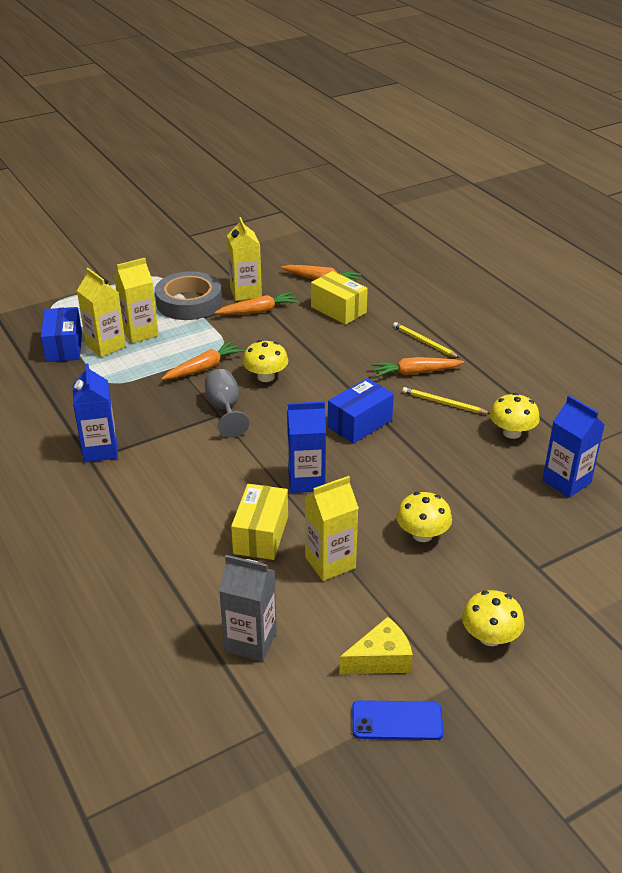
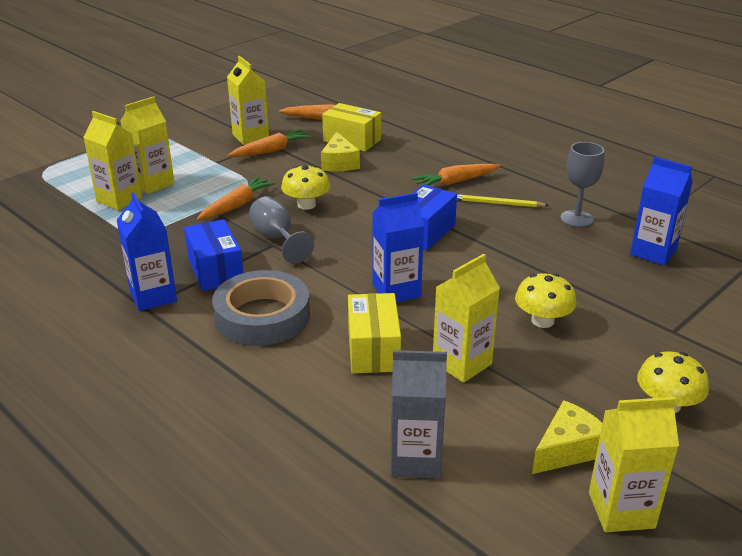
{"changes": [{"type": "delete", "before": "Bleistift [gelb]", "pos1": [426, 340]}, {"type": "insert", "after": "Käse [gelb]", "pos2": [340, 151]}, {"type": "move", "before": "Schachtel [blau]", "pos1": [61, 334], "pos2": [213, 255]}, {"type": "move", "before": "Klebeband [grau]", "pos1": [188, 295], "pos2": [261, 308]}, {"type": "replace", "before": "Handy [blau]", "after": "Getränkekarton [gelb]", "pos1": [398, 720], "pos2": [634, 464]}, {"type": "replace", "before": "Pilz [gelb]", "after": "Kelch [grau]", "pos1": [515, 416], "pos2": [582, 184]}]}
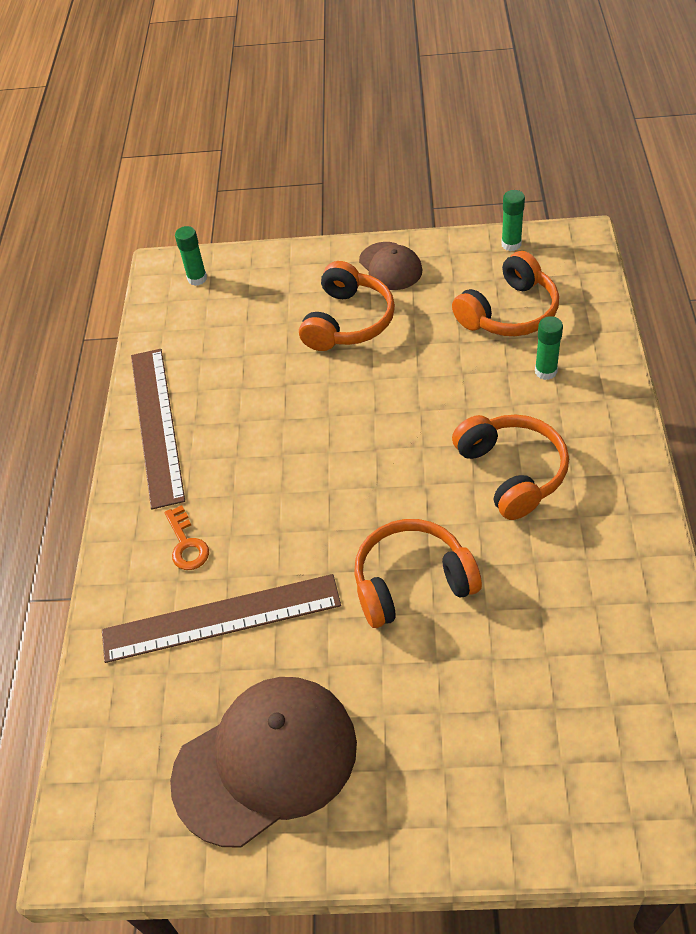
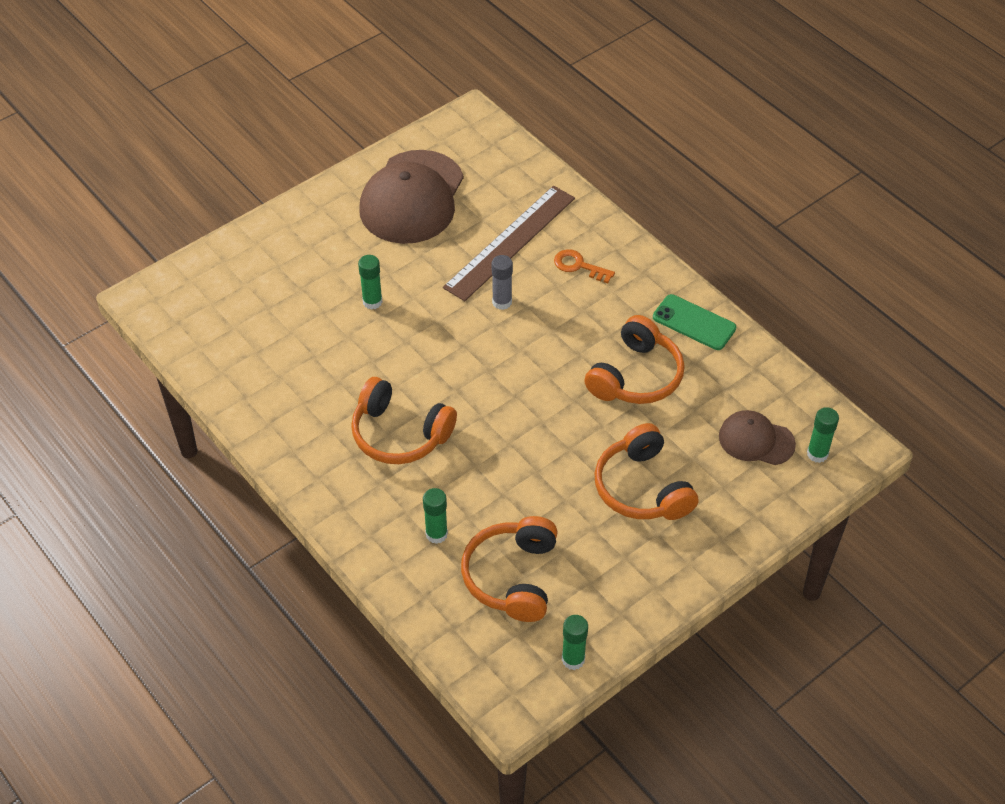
{"changes": [{"type": "insert", "after": "Klebestift [grün]", "pos2": [370, 282]}, {"type": "insert", "after": "Klebestift [grau]", "pos2": [502, 282]}, {"type": "move", "before": "Kopfhörer [orange]", "pos1": [418, 573], "pos2": [634, 359]}, {"type": "move", "before": "Kappe [braun]", "pos1": [390, 266], "pos2": [757, 437]}, {"type": "replace", "before": "Lineal [braun]", "after": "Handy [grün]", "pos1": [158, 429], "pos2": [694, 322]}]}
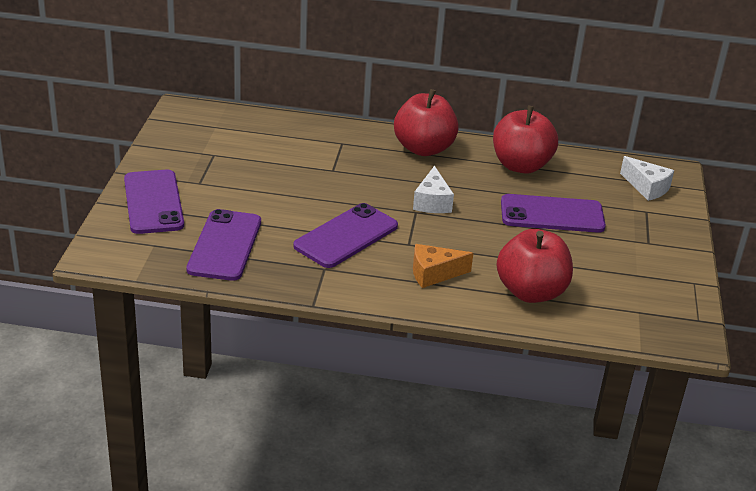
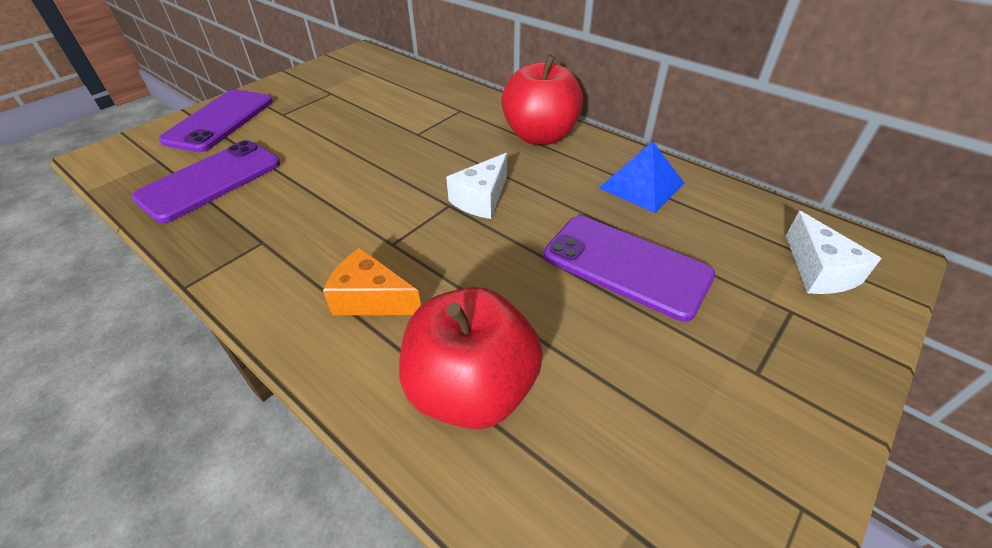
{"changes": [{"type": "delete", "before": "Handy [lila]", "pos1": [345, 235]}, {"type": "replace", "before": "Apfel [rot]", "after": "Pyramide [blau]", "pos1": [525, 139], "pos2": [642, 177]}]}
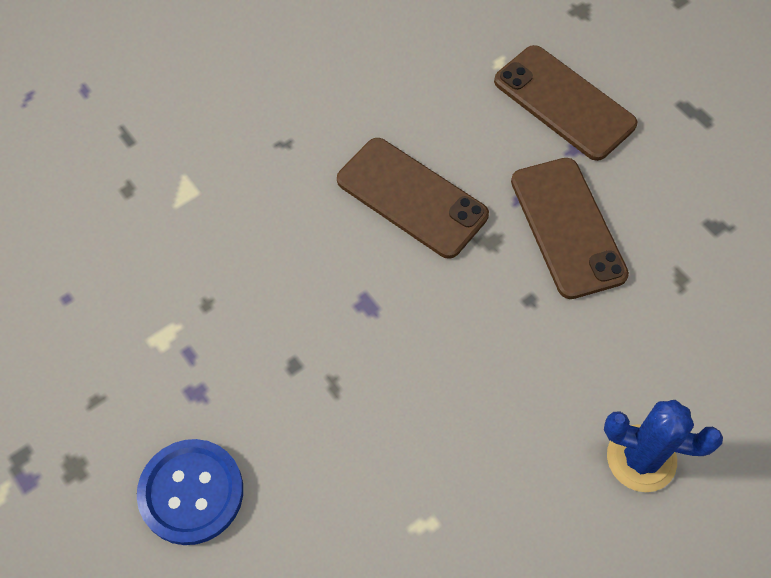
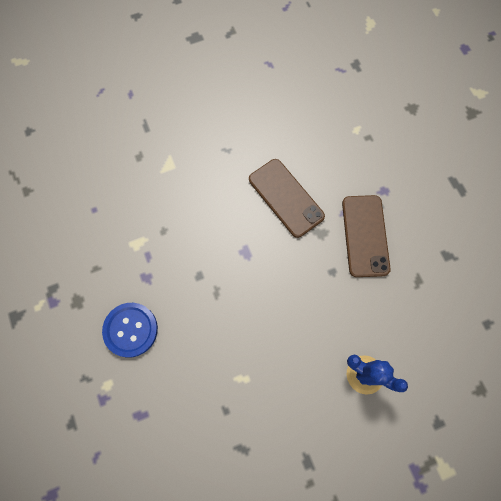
{"changes": [{"type": "delete", "before": "Handy [braun]", "pos1": [566, 103]}]}
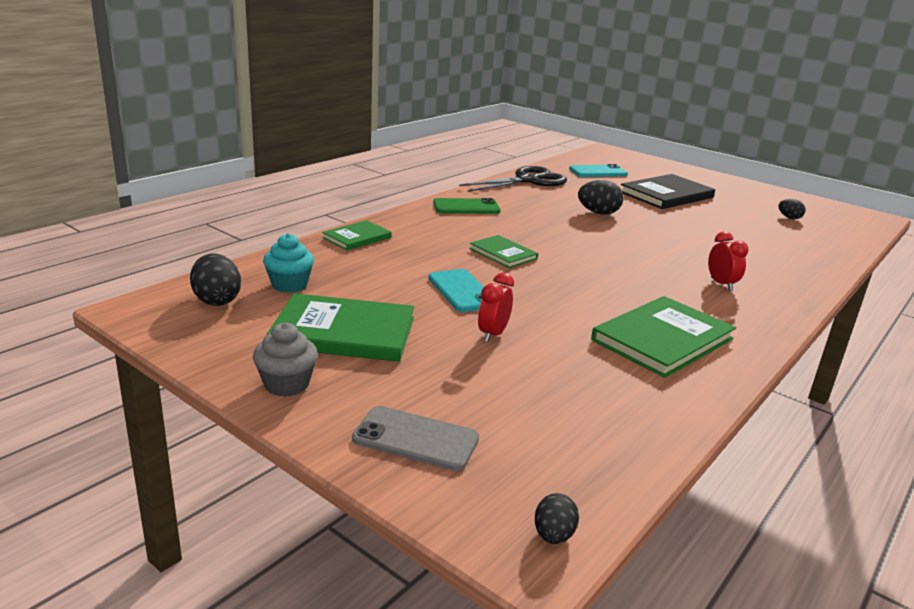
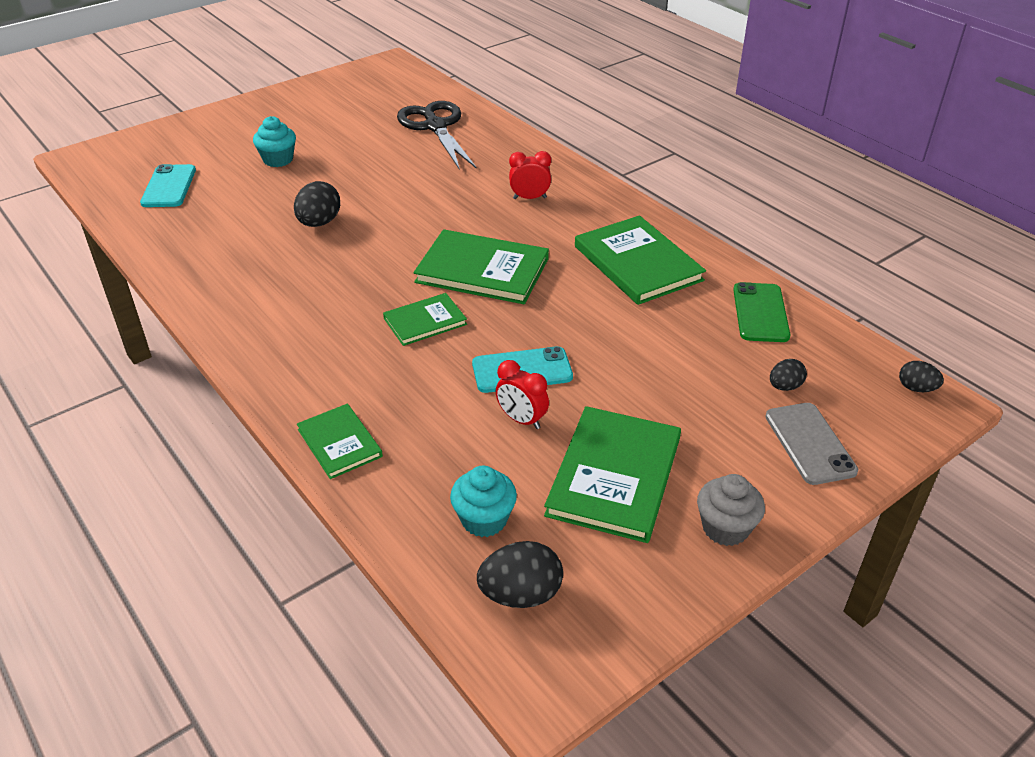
{"changes": [{"type": "insert", "after": "Buch [grün]", "pos2": [481, 266]}, {"type": "move", "before": "Handy [grün]", "pos1": [467, 206], "pos2": [762, 312]}, {"type": "move", "before": "Schere [schwarz]", "pos1": [513, 179], "pos2": [437, 135]}, {"type": "move", "before": "Wecker [rot]", "pos1": [496, 307], "pos2": [522, 394]}, {"type": "move", "before": "Ei [schwarz]", "pos1": [792, 209], "pos2": [788, 375]}, {"type": "replace", "before": "Buch [schwarz]", "after": "Muffin [türkis]", "pos1": [668, 191], "pos2": [274, 141]}, {"type": "rotate", "before": "Handy [grau]", "pos1": [415, 438], "pos2": [811, 444], "turn": -45}]}
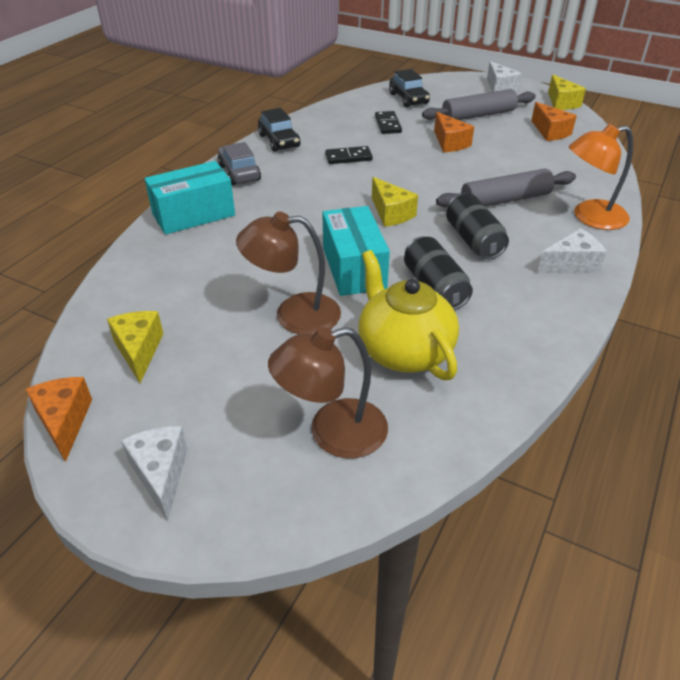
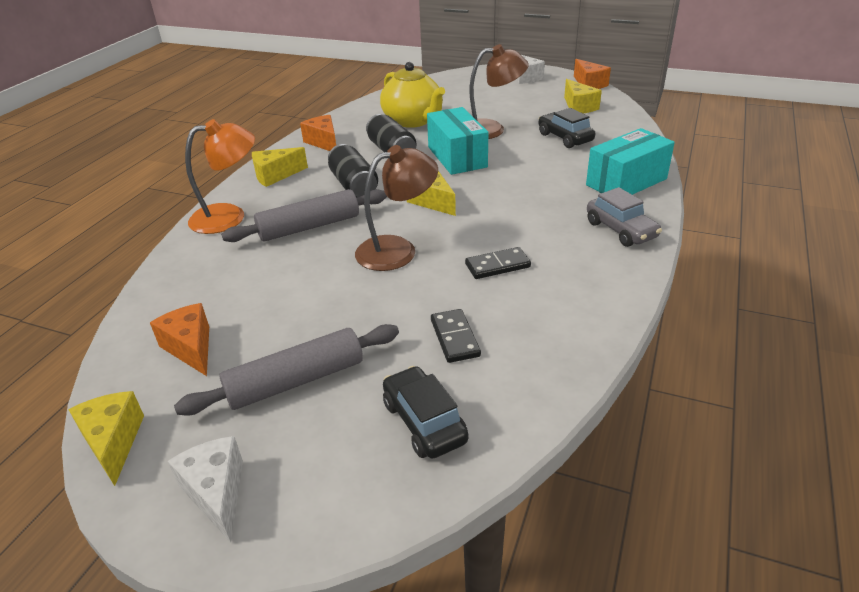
{"changes": [{"type": "move", "before": "Auto [schwarz]", "pos1": [279, 130], "pos2": [567, 128]}, {"type": "move", "before": "Lampe [braun]", "pos1": [328, 392], "pos2": [396, 208]}, {"type": "move", "before": "Käse [orange]", "pos1": [454, 132], "pos2": [318, 133]}, {"type": "recolor", "before": "Käse [weiß]", "after": "Käse [gelb]", "pos1": [572, 250], "pos2": [280, 167]}]}
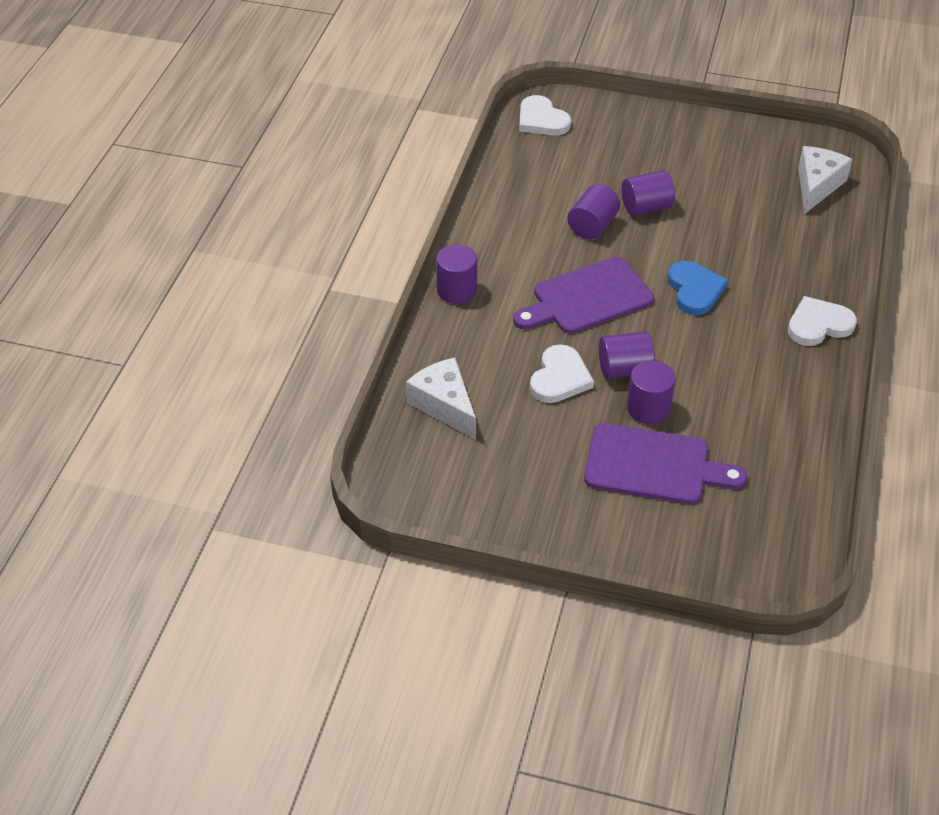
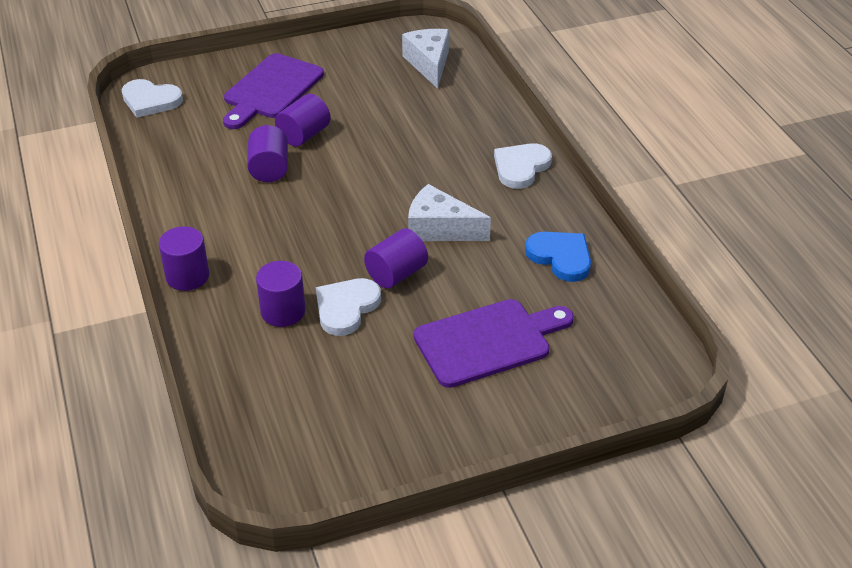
{"changes": [{"type": "move", "before": "Käse [weiß]", "pos1": [441, 398], "pos2": [449, 212]}, {"type": "move", "before": "Schneidebrett [lila]", "pos1": [583, 295], "pos2": [273, 91]}, {"type": "move", "before": "Vollzylinder [lila]", "pos1": [651, 392], "pos2": [281, 294]}, {"type": "move", "before": "Herz [blau]", "pos1": [698, 288], "pos2": [558, 257]}, {"type": "rotate", "before": "Herz [weiß]", "pos1": [562, 373], "pos2": [348, 307], "turn": -135}]}
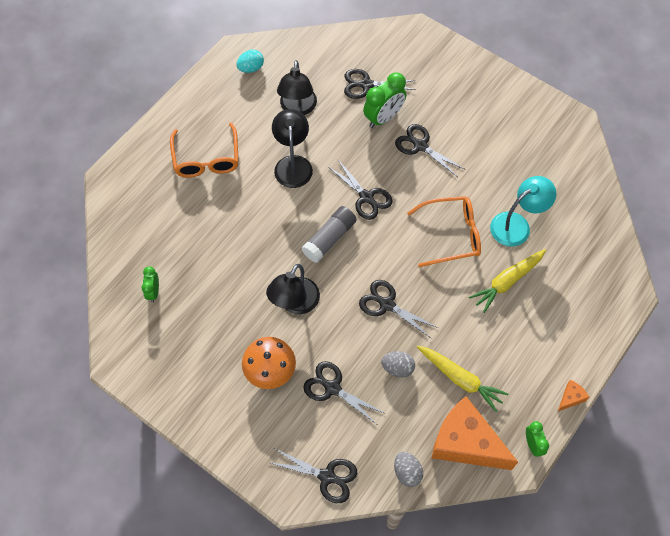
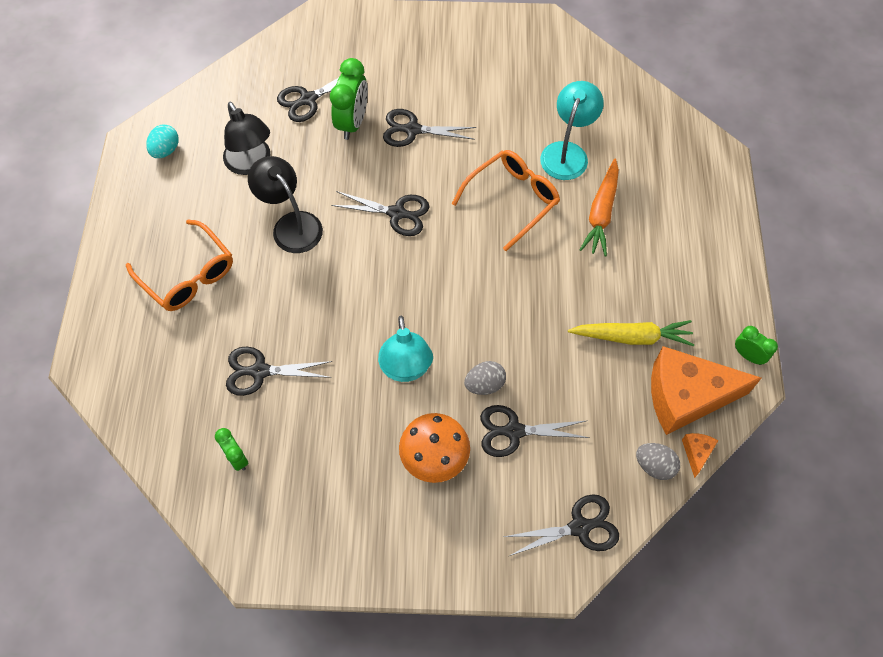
{"changes": [{"type": "delete", "before": "Klebestift [grau]", "pos1": [329, 234]}, {"type": "move", "before": "Schere [schwarz]", "pos1": [398, 309], "pos2": [279, 371]}, {"type": "move", "before": "Ei [grau]", "pos1": [398, 364], "pos2": [485, 378]}, {"type": "move", "before": "Käse [orange]", "pos1": [573, 395], "pos2": [700, 455]}, {"type": "recolor", "before": "Lampe [schwarz]", "after": "Lampe [türkis]", "pos1": [293, 289], "pos2": [405, 348]}, {"type": "recolor", "before": "Karotte [gelb]", "after": "Karotte [orange]", "pos1": [507, 281], "pos2": [599, 207]}]}
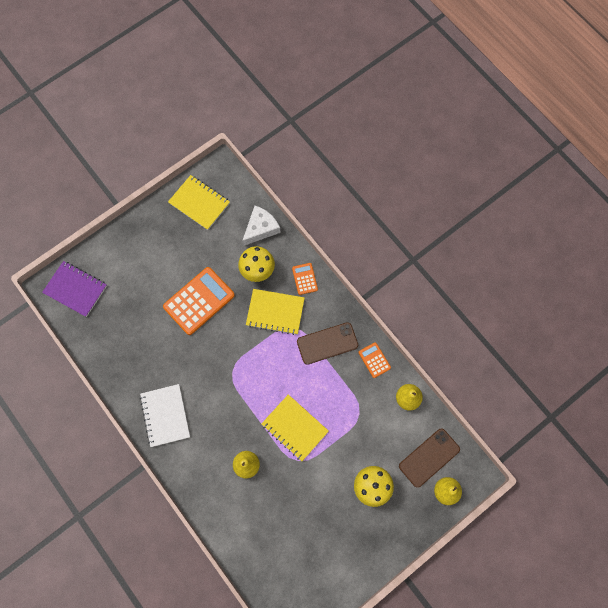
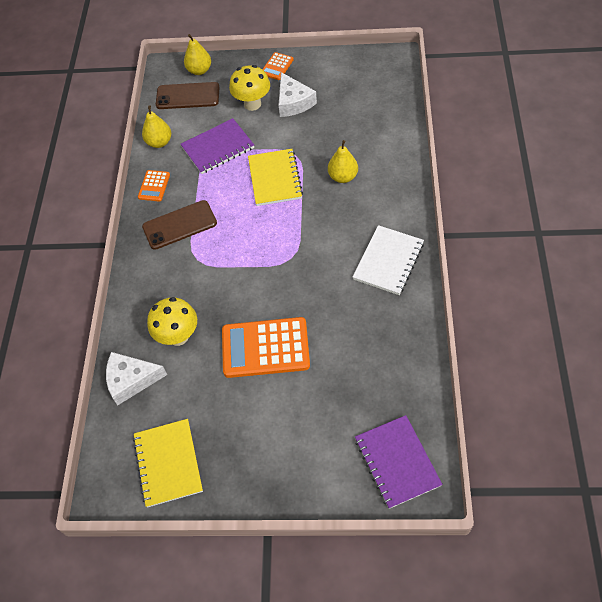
{"changes": [{"type": "delete", "before": "Notizbuch [gelb]", "pos1": [275, 312]}, {"type": "insert", "after": "Notizbuch [lila]", "pos2": [217, 146]}, {"type": "insert", "after": "Käse [weiß]", "pos2": [298, 94]}, {"type": "move", "before": "Taschenrechner [orange]", "pos1": [305, 279], "pos2": [278, 66]}, {"type": "rotate", "before": "Handy [braun]", "pos1": [327, 343], "pos2": [179, 225], "turn": -45}]}
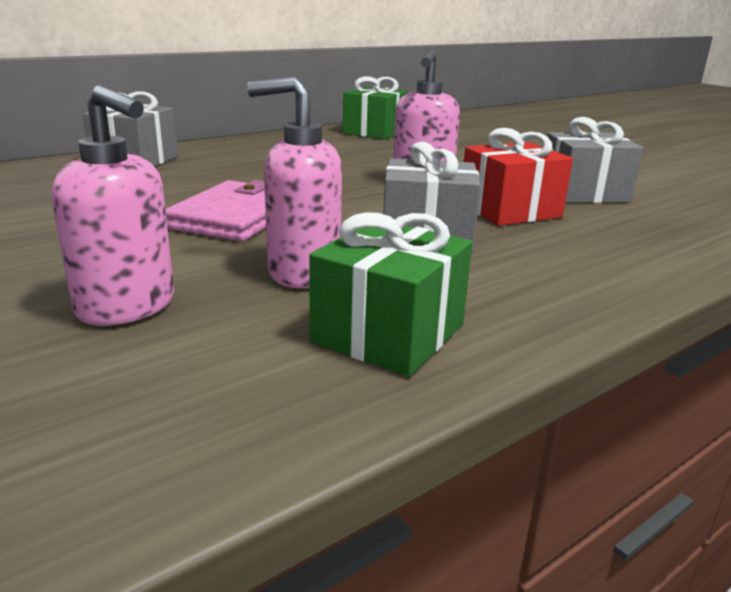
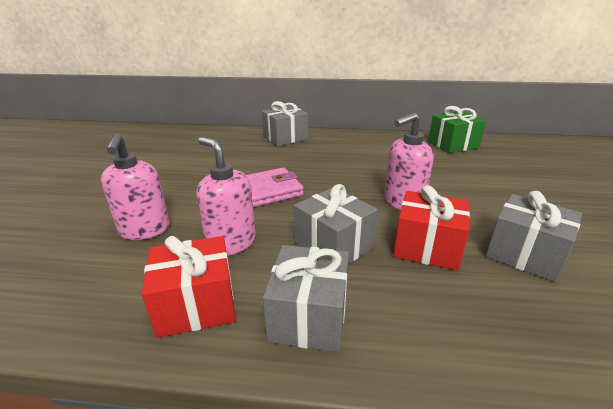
{"changes": [{"type": "insert", "after": "Geschenk [grau]", "pos2": [306, 298]}, {"type": "recolor", "before": "Geschenk [grün]", "after": "Geschenk [rot]", "pos1": [390, 294], "pos2": [189, 287]}]}
